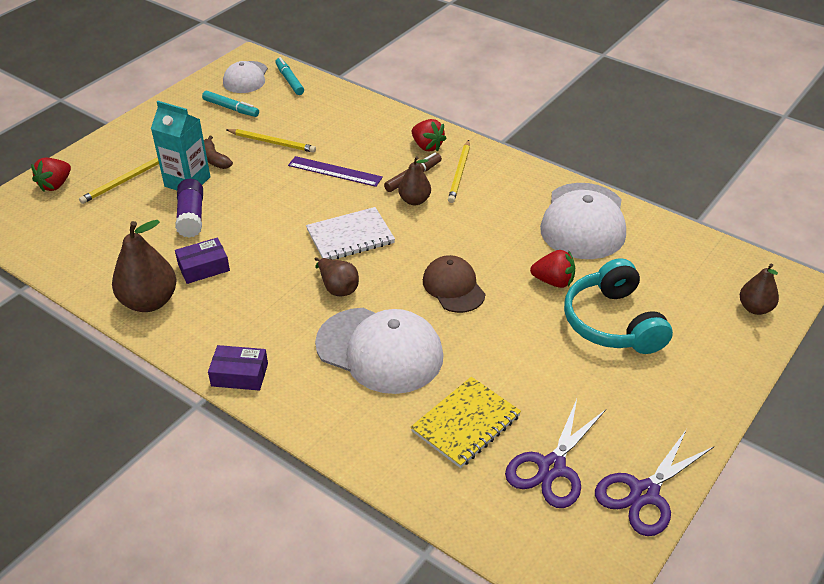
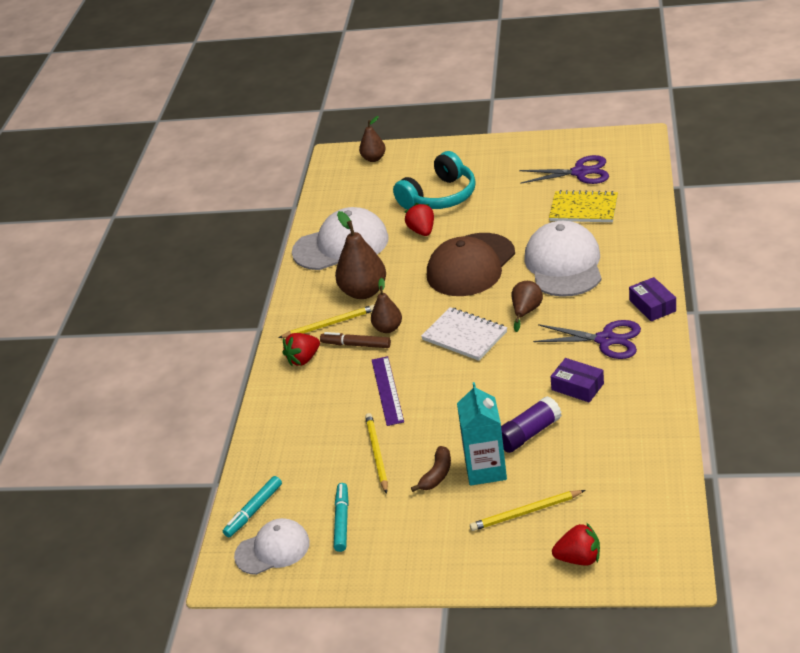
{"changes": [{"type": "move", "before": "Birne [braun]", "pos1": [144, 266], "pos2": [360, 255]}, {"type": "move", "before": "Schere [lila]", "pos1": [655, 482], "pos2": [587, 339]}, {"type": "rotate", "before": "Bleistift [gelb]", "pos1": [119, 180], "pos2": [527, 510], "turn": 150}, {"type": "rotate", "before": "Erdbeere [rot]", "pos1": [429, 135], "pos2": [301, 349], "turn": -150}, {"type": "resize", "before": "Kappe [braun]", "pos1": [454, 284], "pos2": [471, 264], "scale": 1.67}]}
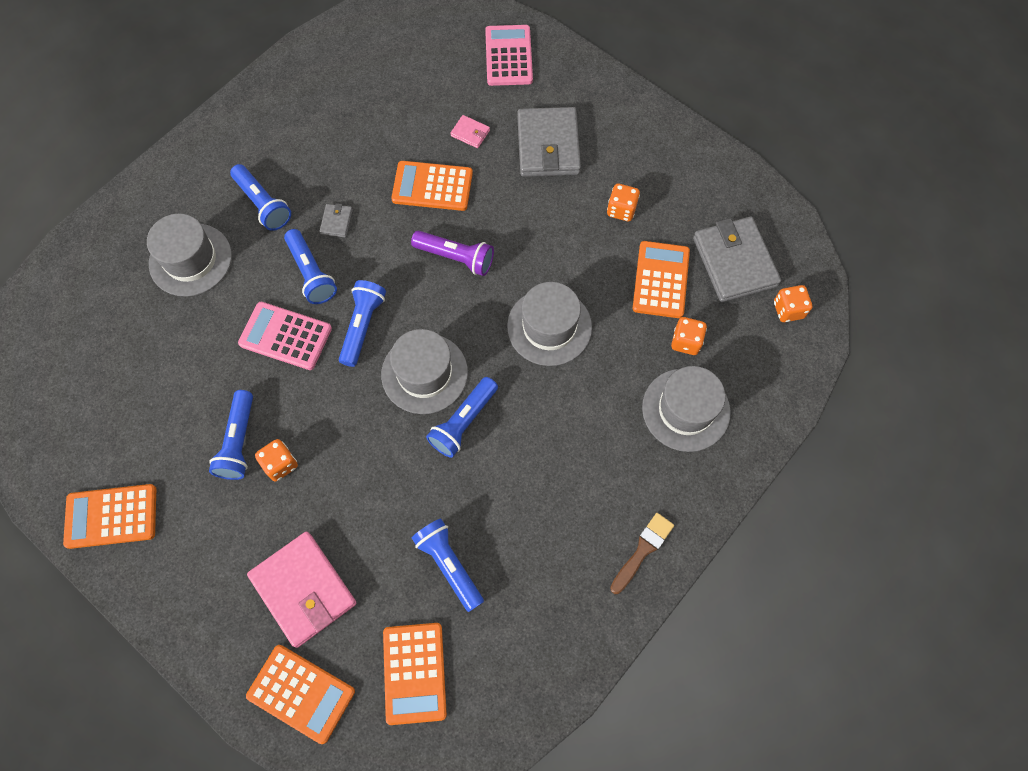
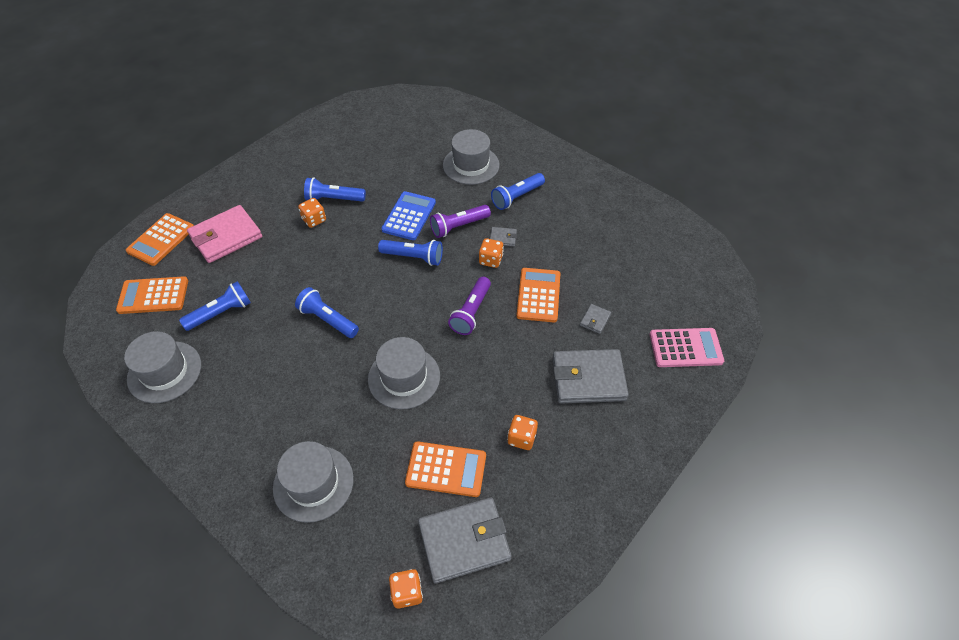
{"changes": [{"type": "delete", "before": "Taschenrechner [orange]", "pos1": [109, 516]}, {"type": "delete", "before": "Pinsel [braun]", "pos1": [642, 553]}, {"type": "move", "before": "Hut [grau]", "pos1": [424, 371], "pos2": [162, 367]}, {"type": "move", "before": "Spielwürfel [orange]", "pos1": [689, 336], "pos2": [491, 253]}, {"type": "recolor", "before": "Taschenrechner [rosa]", "after": "Taschenrechner [blau]", "pos1": [285, 336], "pos2": [408, 215]}, {"type": "recolor", "before": "Taschenlampe [blau]", "after": "Taschenlampe [lila]", "pos1": [310, 266], "pos2": [460, 221]}, {"type": "recolor", "before": "Geldbörse [rosa]", "after": "Geldbörse [grau]", "pos1": [470, 131], "pos2": [595, 319]}]}
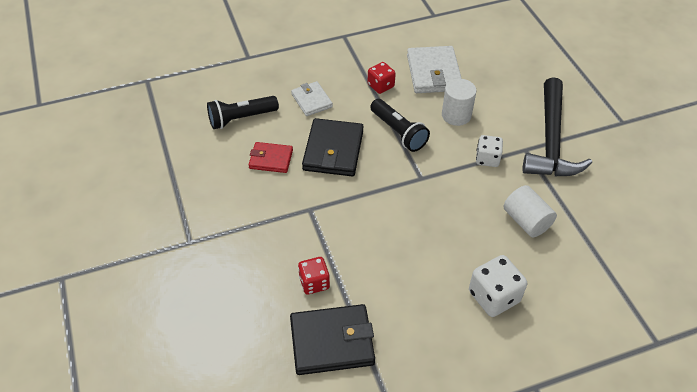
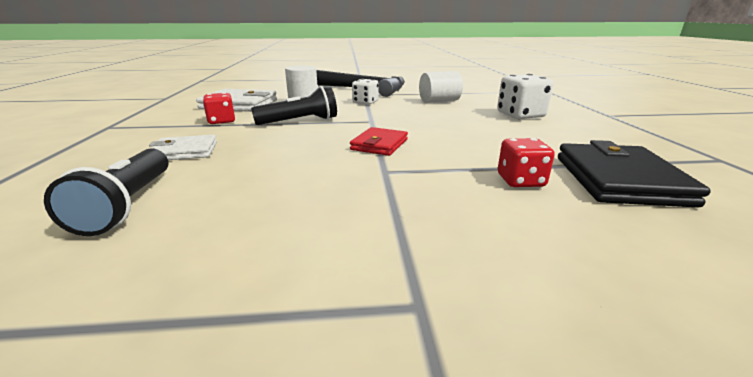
{"changes": [{"type": "delete", "before": "Geldbörse [schwarz]", "pos1": [333, 147]}, {"type": "move", "before": "Geldbörse [rot]", "pos1": [270, 157], "pos2": [379, 141]}]}
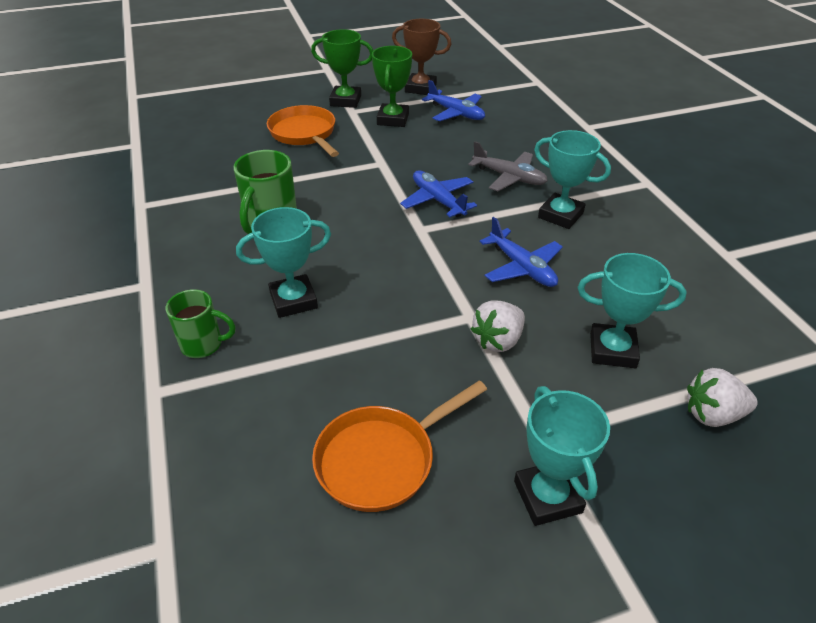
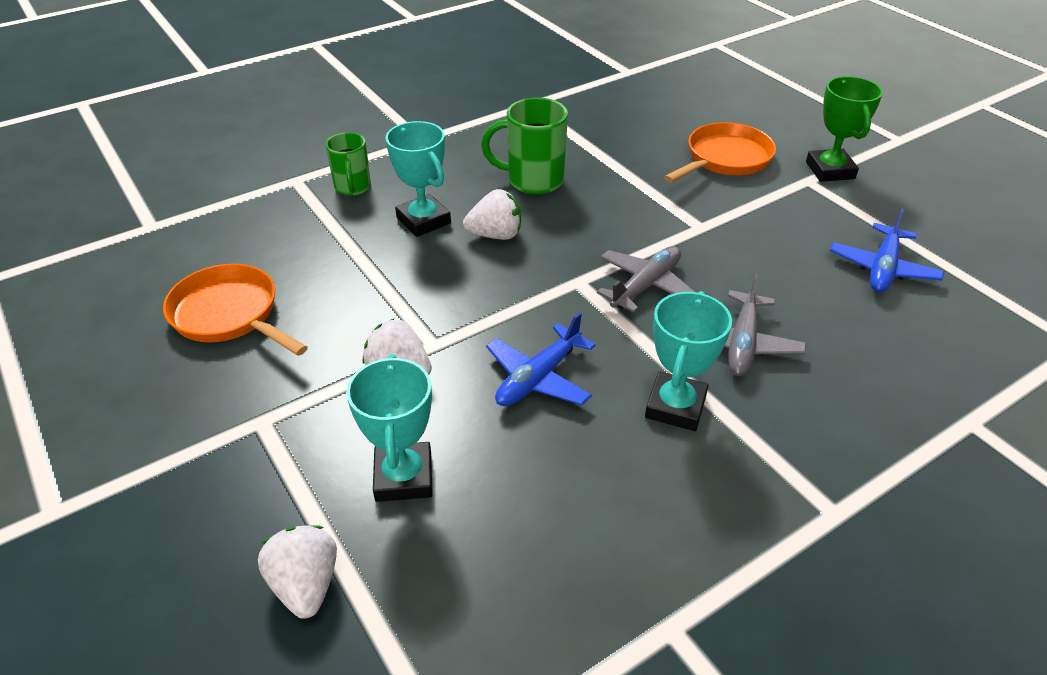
{"changes": [{"type": "delete", "before": "Pokal [grün]", "pos1": [392, 86]}, {"type": "delete", "before": "Pokal [braun]", "pos1": [422, 57]}, {"type": "delete", "before": "Pokal [türkis]", "pos1": [562, 456]}, {"type": "insert", "after": "Erdbeere [weiß]", "pos2": [492, 214]}, {"type": "recolor", "before": "Flugzeug [blau]", "after": "Flugzeug [grau]", "pos1": [438, 193], "pos2": [645, 279]}]}
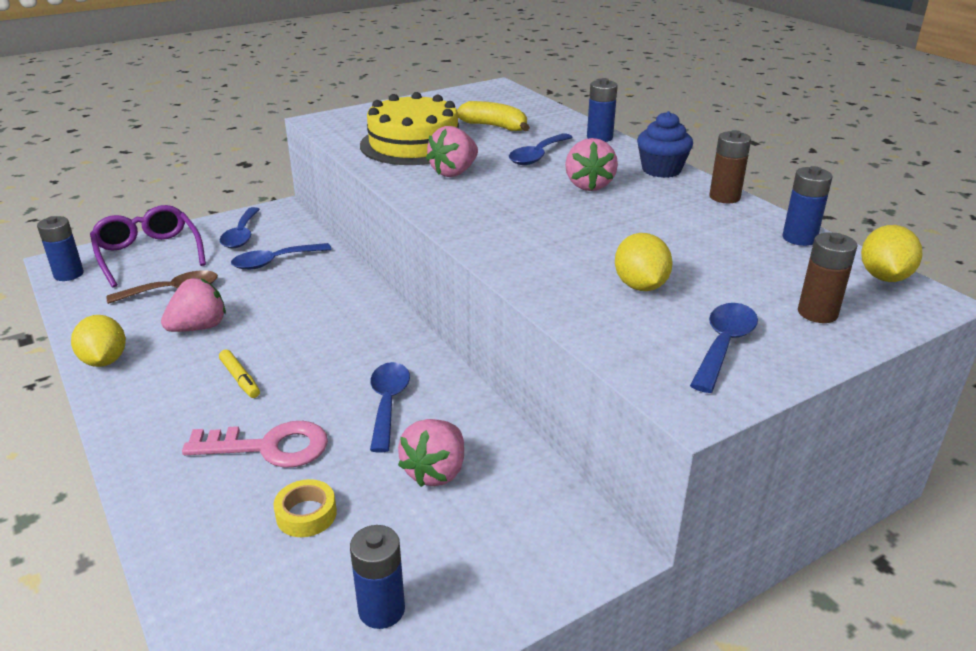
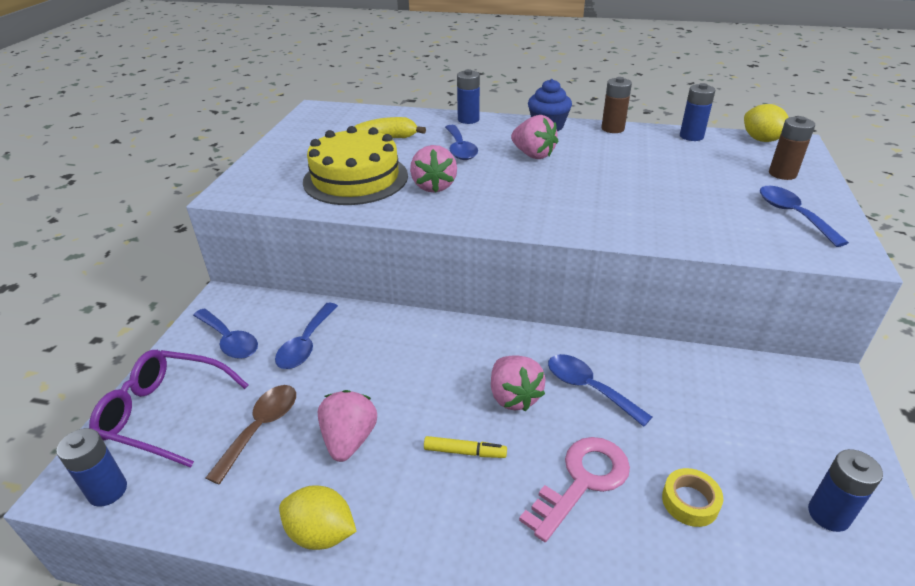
{"changes": [{"type": "delete", "before": "Zitrone [gelb]", "pos1": [644, 262]}, {"type": "move", "before": "Erdbeere [rosa]", "pos1": [431, 453], "pos2": [518, 383]}]}
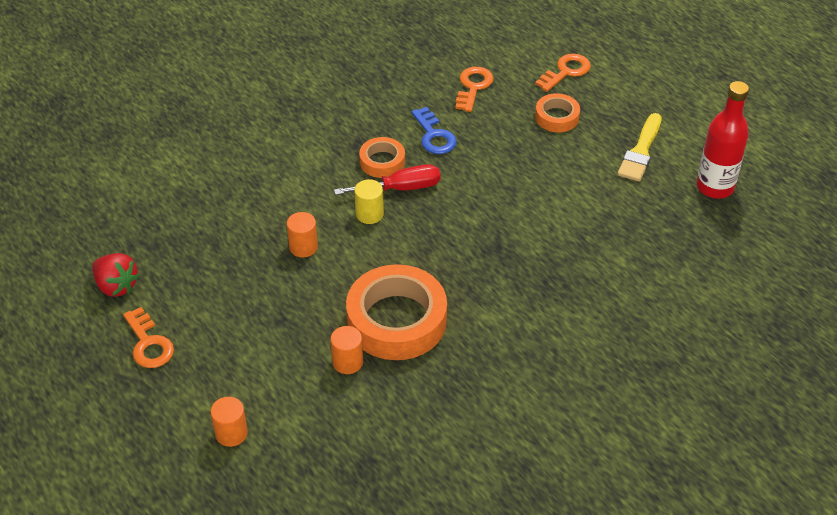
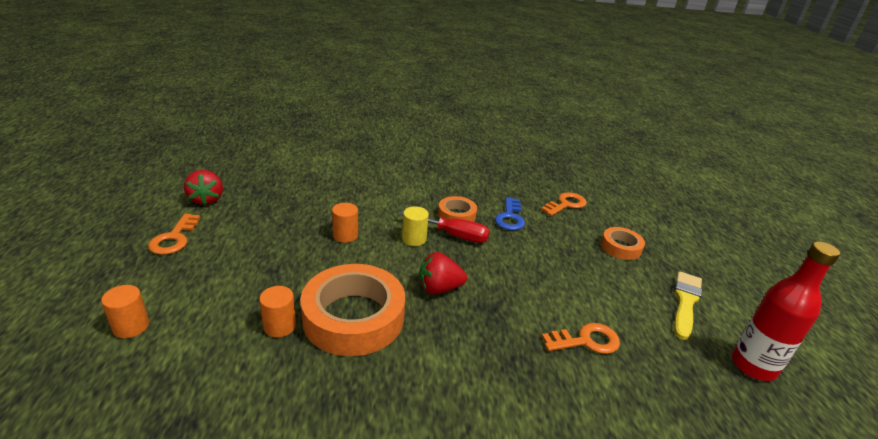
{"changes": [{"type": "insert", "after": "Erdbeere [rot]", "pos2": [443, 273]}, {"type": "move", "before": "Schlüssel [orange]", "pos1": [563, 73], "pos2": [580, 338]}, {"type": "rotate", "before": "Pinsel [gelb]", "pos1": [640, 147], "pos2": [688, 305], "turn": 150}]}
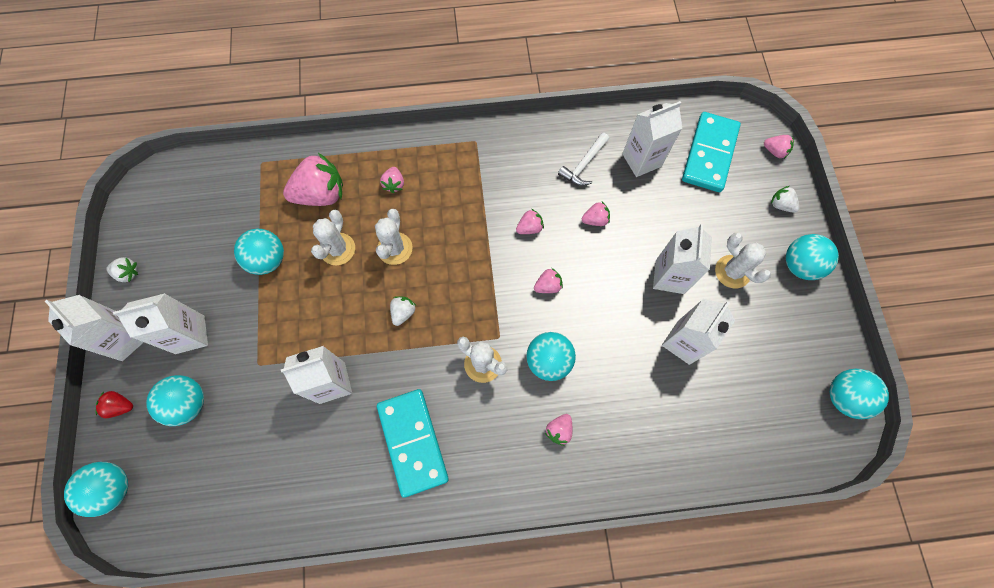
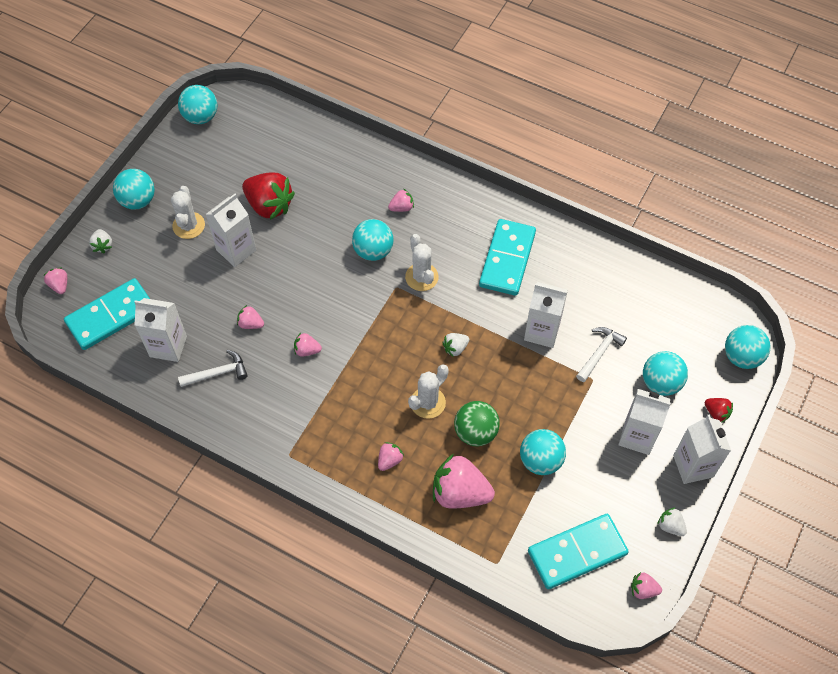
{"changes": [{"type": "insert", "after": "Dominostein [türkis]", "pos2": [578, 551]}, {"type": "insert", "after": "Hammer [weiß]", "pos2": [601, 354]}, {"type": "move", "before": "Erdbeere [rosa]", "pos1": [548, 280], "pos2": [646, 585]}, {"type": "replace", "before": "Kaktus [weiß]", "after": "Ball [grün]", "pos1": [333, 237], "pos2": [477, 423]}, {"type": "replace", "before": "Getränkekarton [weiß]", "after": "Erdbeere [rot]", "pos1": [698, 332], "pos2": [268, 196]}]}
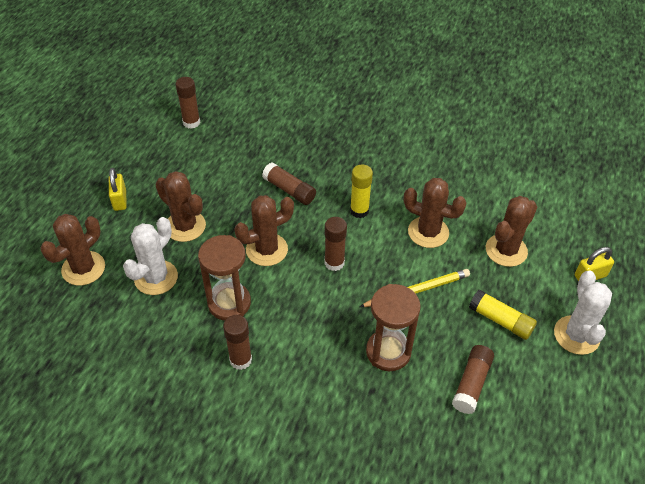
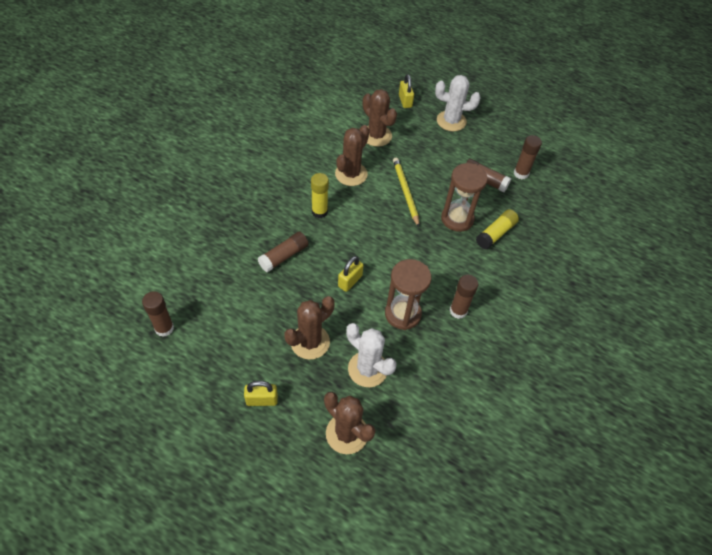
{"changes": [{"type": "move", "before": "Klebestift [braun]", "pos1": [335, 244], "pos2": [528, 157]}, {"type": "move", "before": "Klebestift [gelb]", "pos1": [503, 315], "pos2": [497, 229]}, {"type": "replace", "before": "Kaktus [braun]", "after": "Vorhängeschloss [gelb]", "pos1": [264, 230], "pos2": [351, 274]}]}
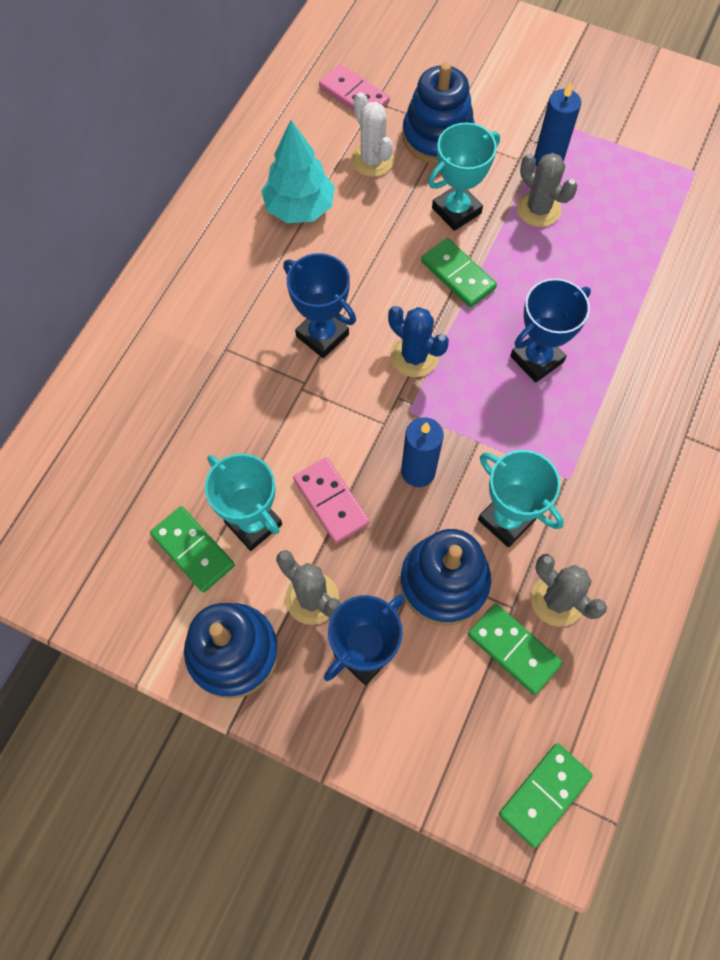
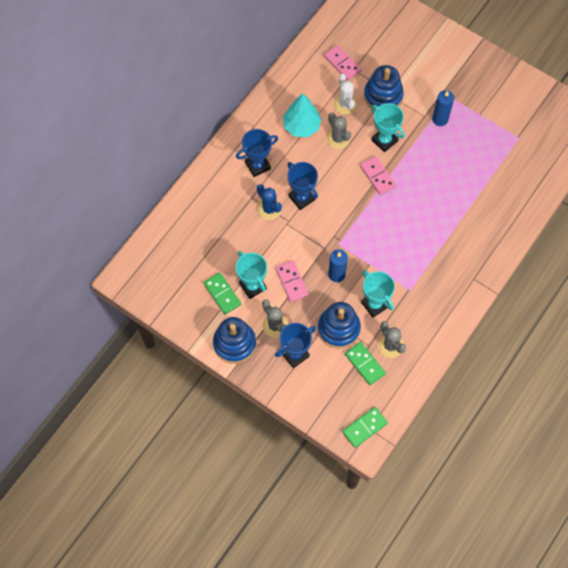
{"changes": [{"type": "move", "before": "Kaktus [blau]", "pos1": [418, 341], "pos2": [269, 202]}, {"type": "move", "before": "Pokal [blau]", "pos1": [550, 330], "pos2": [257, 153]}, {"type": "move", "before": "Kaktus [grau]", "pos1": [547, 190], "pos2": [338, 130]}, {"type": "recolor", "before": "Dominostein [grün]", "after": "Dominostein [rosa]", "pos1": [459, 272], "pos2": [378, 175]}, {"type": "rotate", "before": "Pokal [türkis]", "pos1": [464, 177], "pos2": [388, 127], "turn": 75}]}
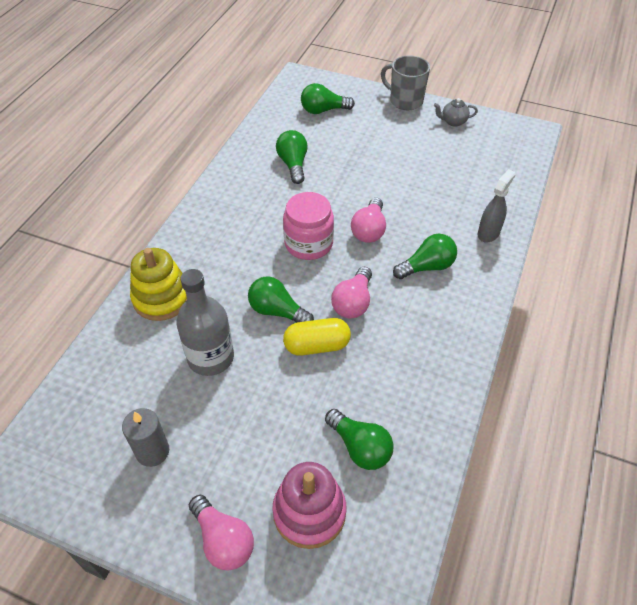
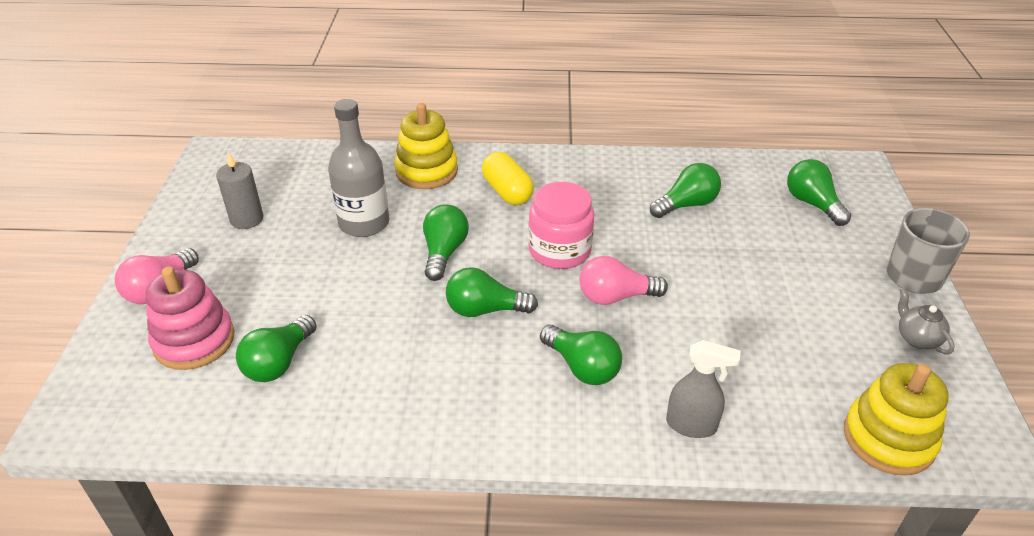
{"changes": [{"type": "insert", "after": "Stapelspielzeug [gelb]", "pos2": [896, 419]}, {"type": "move", "before": "Kapsel [gelb]", "pos1": [317, 337], "pos2": [508, 178]}, {"type": "recolor", "before": "Glühbirne [rosa]", "after": "Glühbirne [grün]", "pos1": [351, 292], "pos2": [492, 292]}]}
